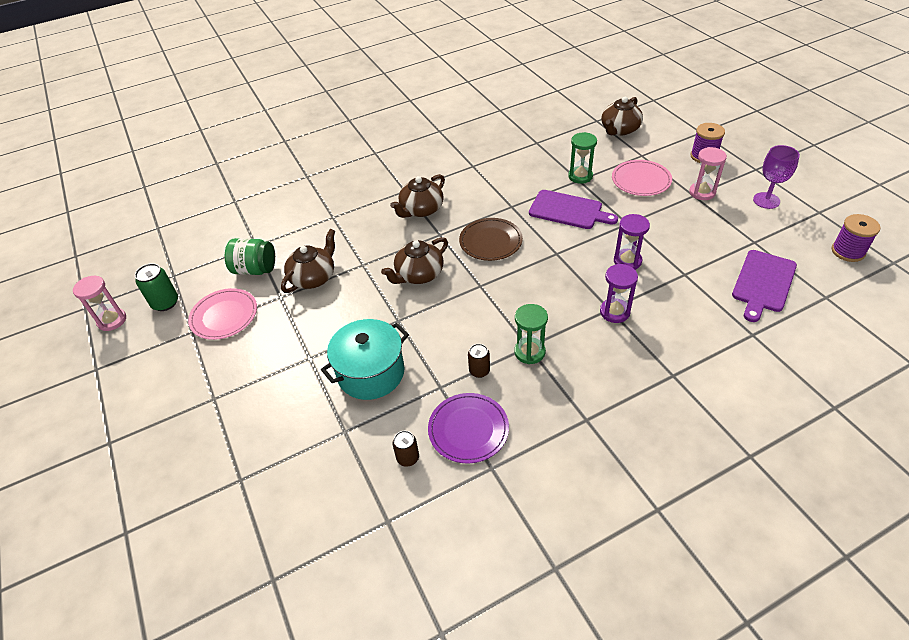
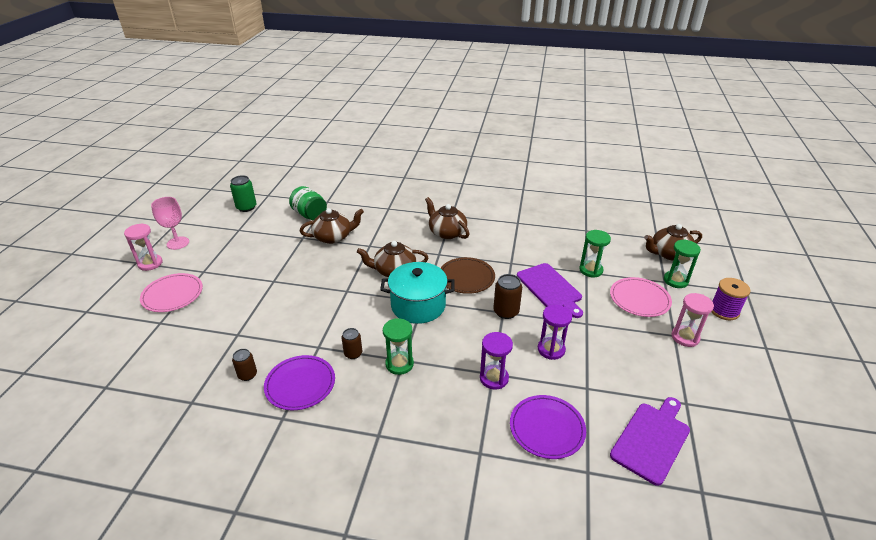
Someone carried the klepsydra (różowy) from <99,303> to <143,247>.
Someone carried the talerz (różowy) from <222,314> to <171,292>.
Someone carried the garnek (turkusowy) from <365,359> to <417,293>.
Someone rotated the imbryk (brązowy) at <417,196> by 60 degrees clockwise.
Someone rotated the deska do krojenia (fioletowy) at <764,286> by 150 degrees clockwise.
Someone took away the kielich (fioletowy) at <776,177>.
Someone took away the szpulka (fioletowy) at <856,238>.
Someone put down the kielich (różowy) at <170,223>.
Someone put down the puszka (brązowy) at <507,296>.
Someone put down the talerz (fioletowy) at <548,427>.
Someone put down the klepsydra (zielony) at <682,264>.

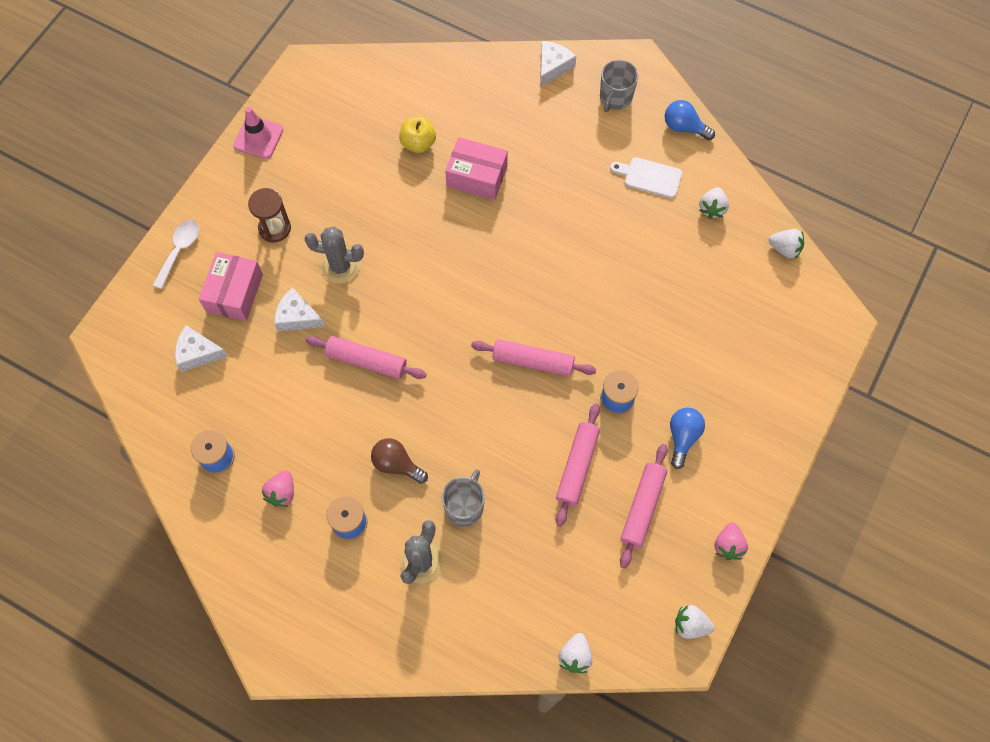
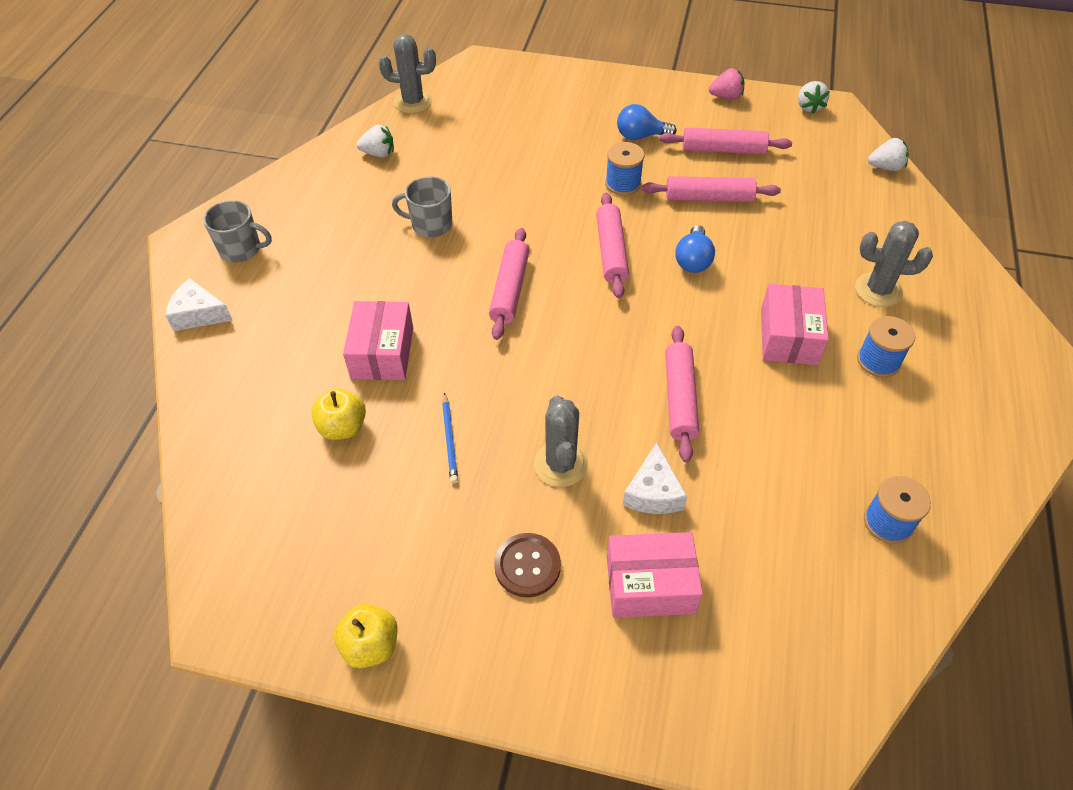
Someone took away the łyżka (biały) at <176,254>.
Someone took away the ser (biały) at <201,348>.
Someone swapped the pachołek (różowy) at <258,133> for the jabłko (żółty) at <365,636>.
Someone swapped the klepsydra (brązowy) at <269,215> for the guzik (brązowy) at <527,565>.
Someone took away the truskawka (różowy) at <278,489>.
Someone swapped the żarówka (brązowy) at <399,461> for the pudełko (różowy) at <795,324>.
Someone carried the kubek (szary) from <463,497> to <422,206>.
Someone took away the deska do krojenia (biały) at <646,177>.
Someone carried the żarówka (niebieski) from <690,120> to <695,249>.
Someone swapped the truskawka (biały) at <786,244> for the kaktus (szary) at <407,73>.
Someone put down the ołówek (niebieski) at <450,438>.
Someone put down the wałek do ciasta (różowy) at <509,284>.

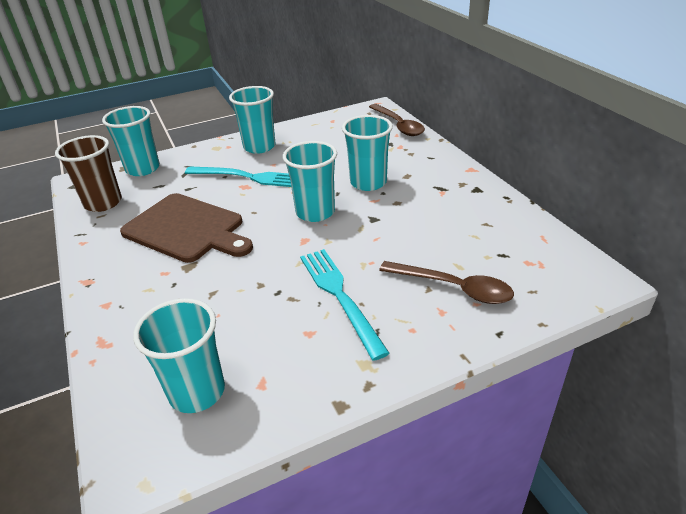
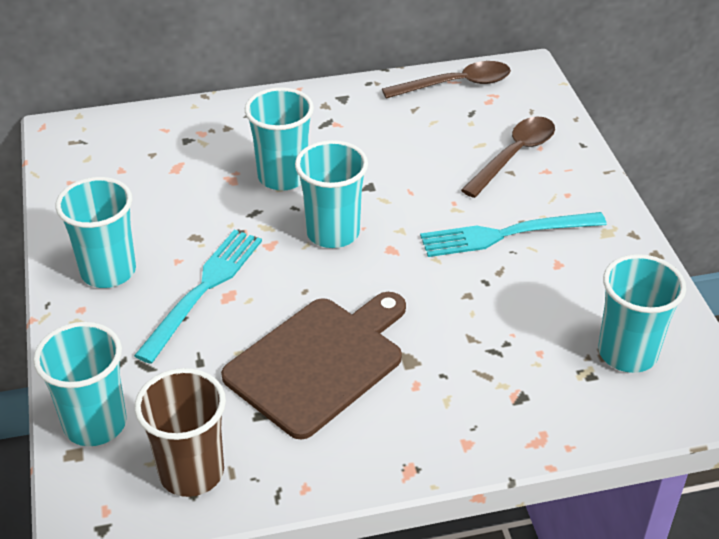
Someone carried the łyżka (brązowy) from <397,120> to <446,80>.

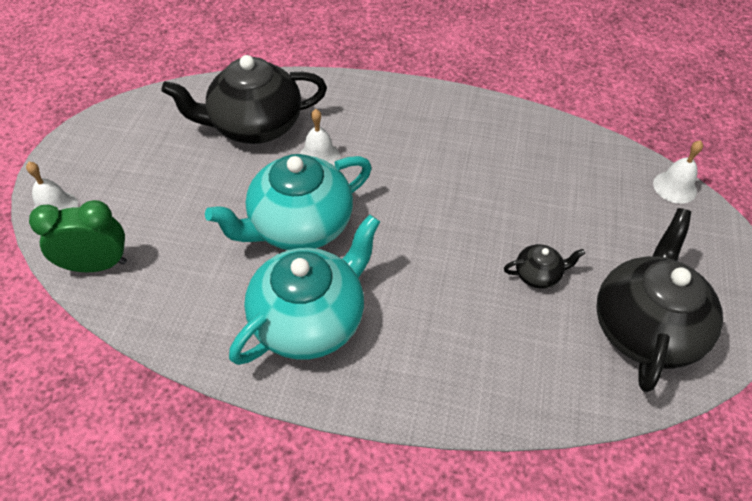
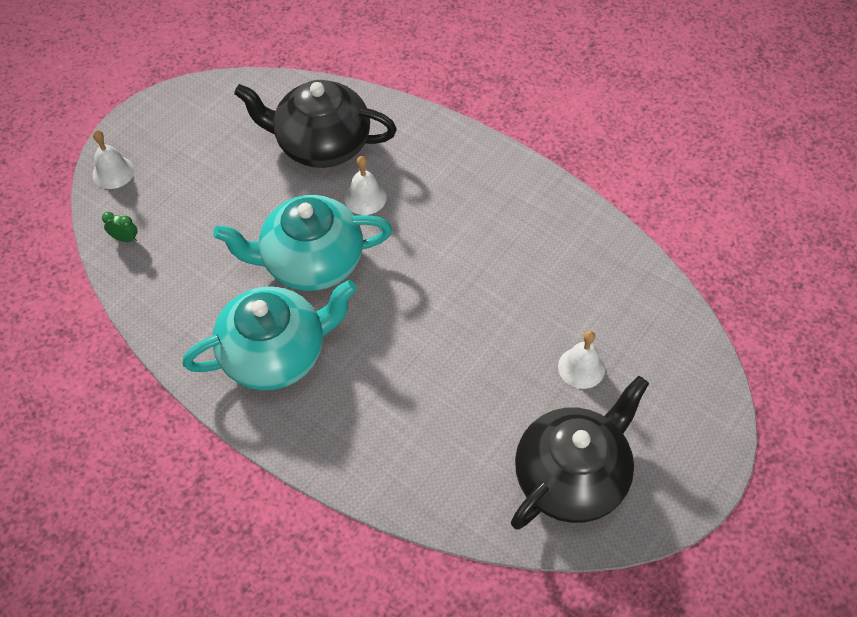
Someone scaled the budzik (zielony) at <78,236> by 0.46.
Someone took away the imbryk (czarny) at <544,266>.
Someone carried the dzwonek (biały) from <678,172> to <581,359>.

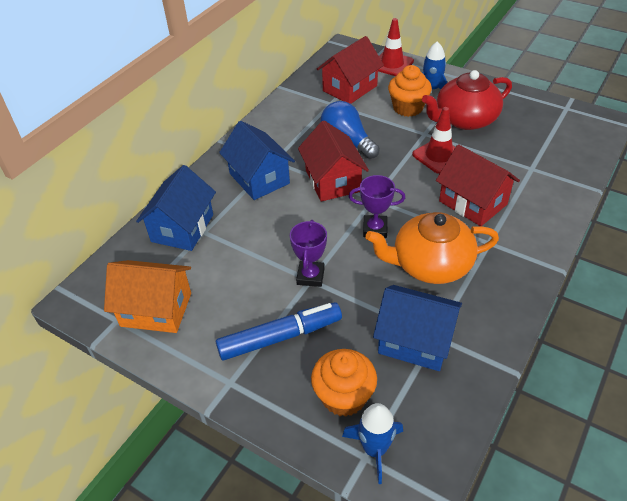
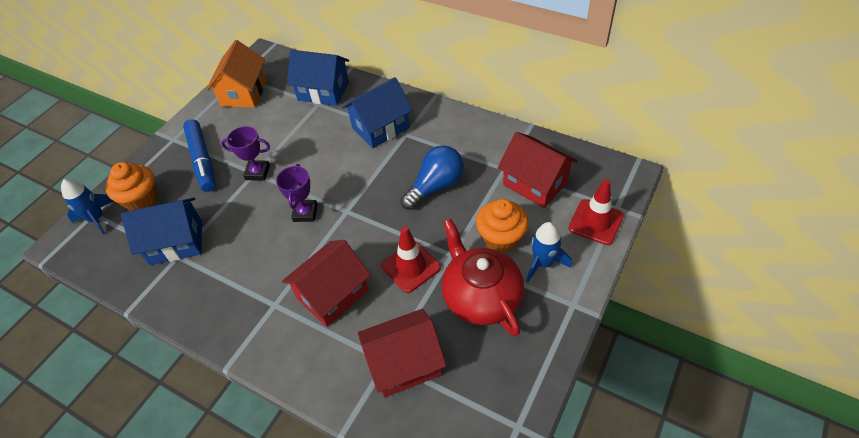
Someone carried the domek (czerwony) from <333,161> to <402,353>.
Someone took away the imbryk (pomarańczowy) at <432,248>.
Someone rotated the domek (niebieski) at <417,328> by 60 degrees clockwise.

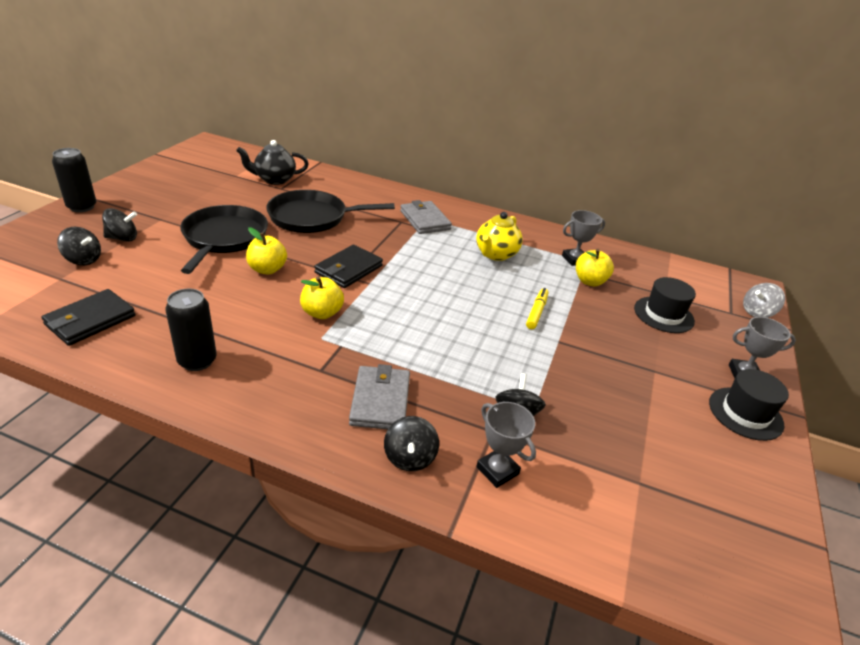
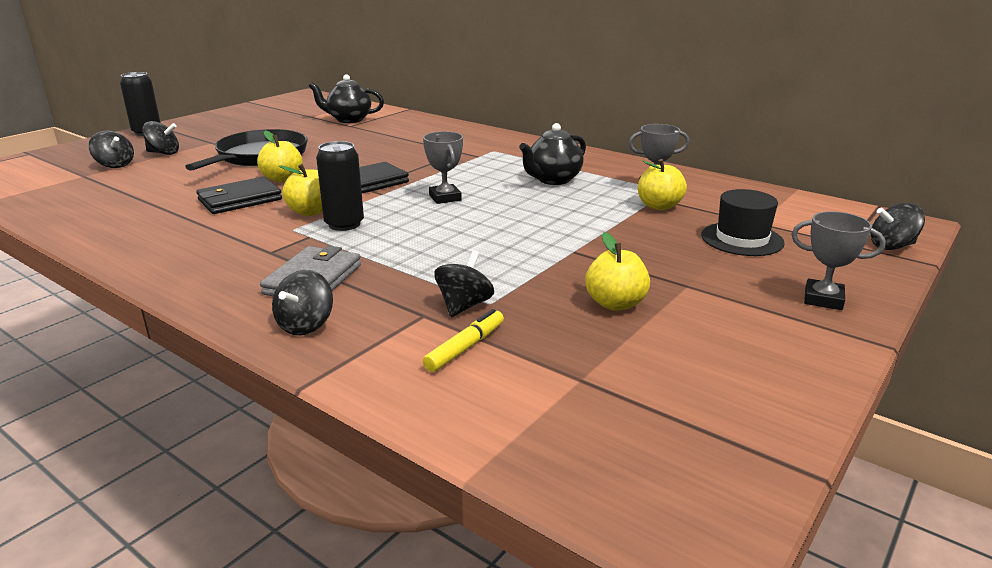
Someone carried the portfel (czarny) from <88,317> to <239,195>.
Someone carried the puszka (czarny) from <191,330> to <340,186>.
Someone took away the patelnia (czarny) at <330,211>.
Someone took away the portfel (szary) at <426,217>.
Someone repainted the imbryk (żółty) at <499,236>, which became the imbryk (czarny) at <552,154>.
Someone carried the puchar (szary) from <506,445> to <443,167>.
Someone carried the flamaster (żółty) from <537,308> to <463,340>.
Someone took away the kapelusz (czarny) at <749,405>.
Someone repainted the bączek (szary) at <764,300>, which became the bączek (czarny) at <897,226>.
Someone put down the jabłko (żółty) at <617,271>.

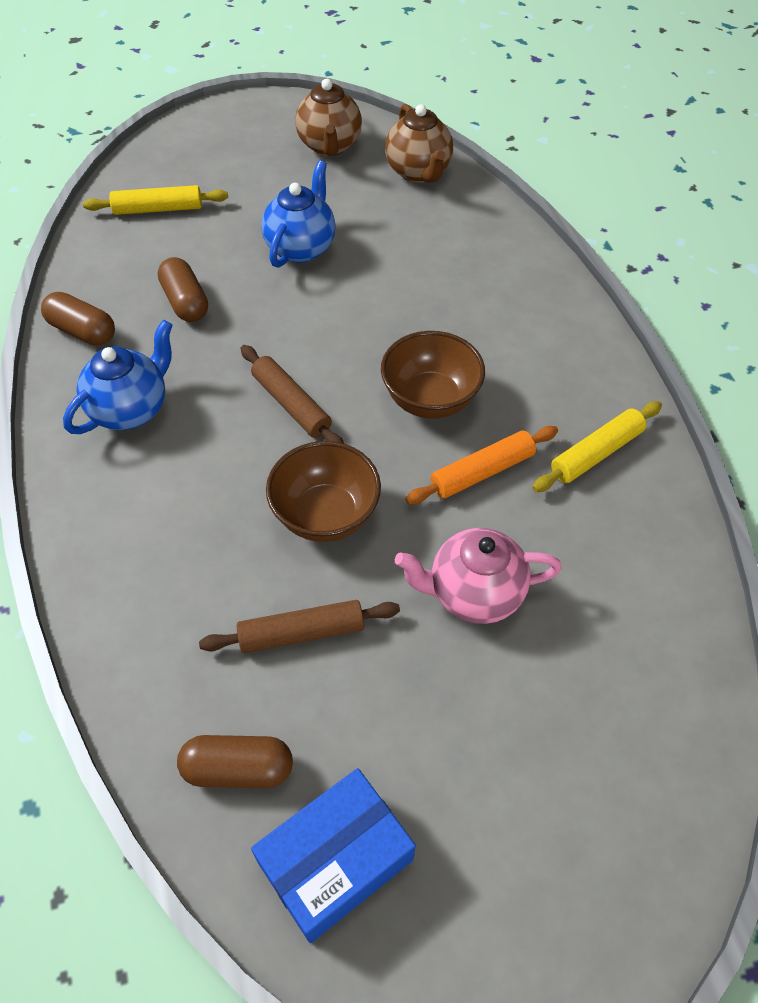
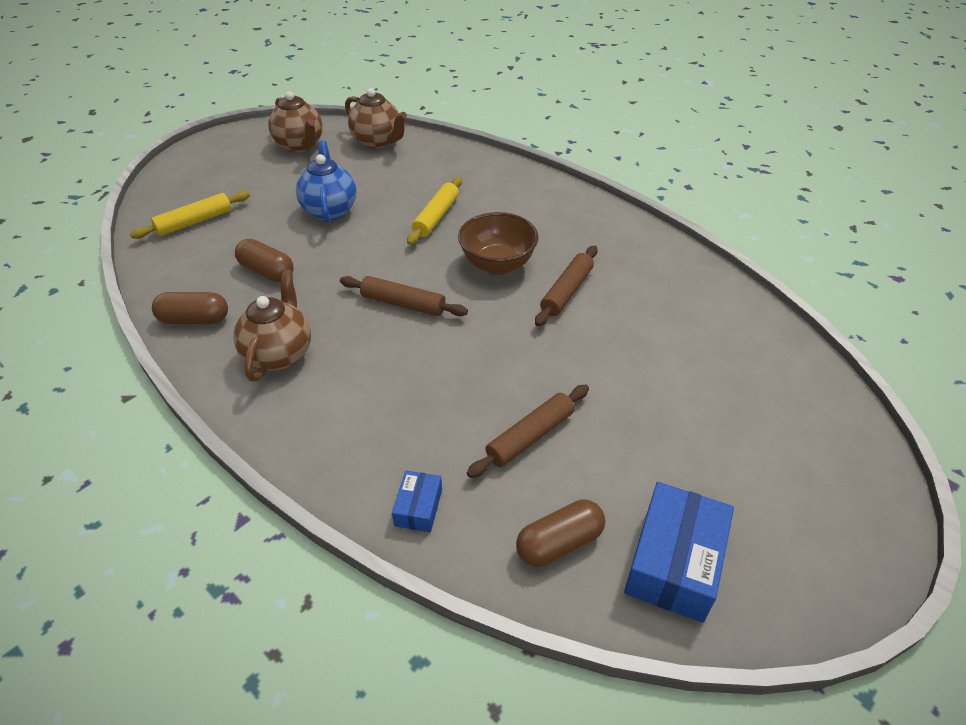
Someone repainted the imbryk (niebieski) at <118,377>, which became the imbryk (brązowy) at <272,325>.
Someone took away the miska (brązowy) at <323,491>.
Someone took away the imbryk (różowy) at <478,576>.
Someone repainted the wałek do ciasta (pomarańczowy) at <481,465>, which became the wałek do ciasta (brązowy) at <566,286>.
Someone carried the wałek do ciasta (żółty) from <597,446> to <434,211>.
Someone put down the pudełko (niebieski) at <417,501>.

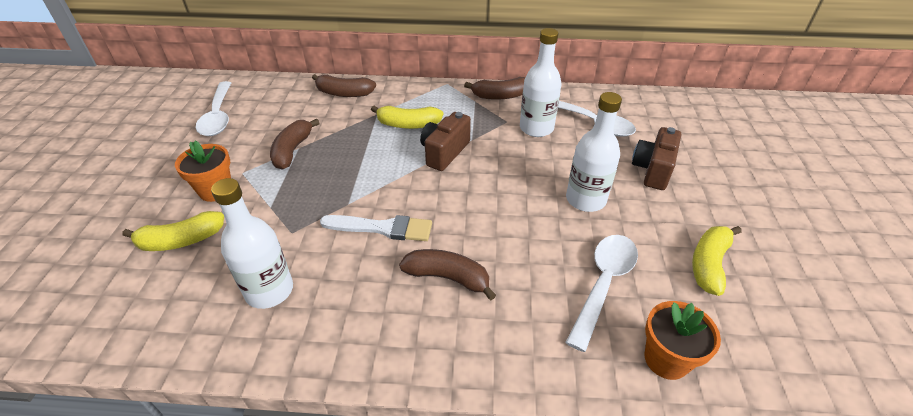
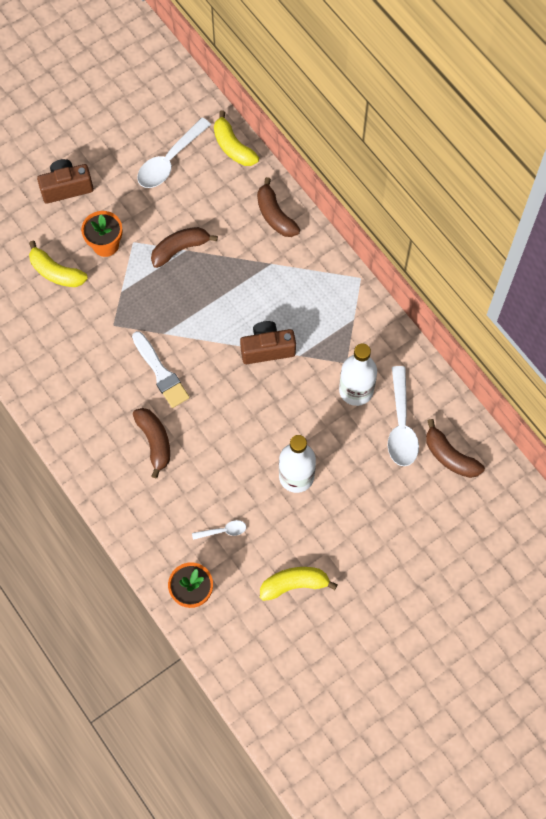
Someone took away the butelka (biały) at <252,243>.
Someone carried the banan (żółty) from <407,117> to <236,138>.
Someone carried the banan (brązowy) from <495,88> to <455,448>.
Someone scaled the łyżka (biały) at <601,293> by 0.49.
Someone carried the aparat fotograficzny (brązowy) from <656,158> to <65,181>.

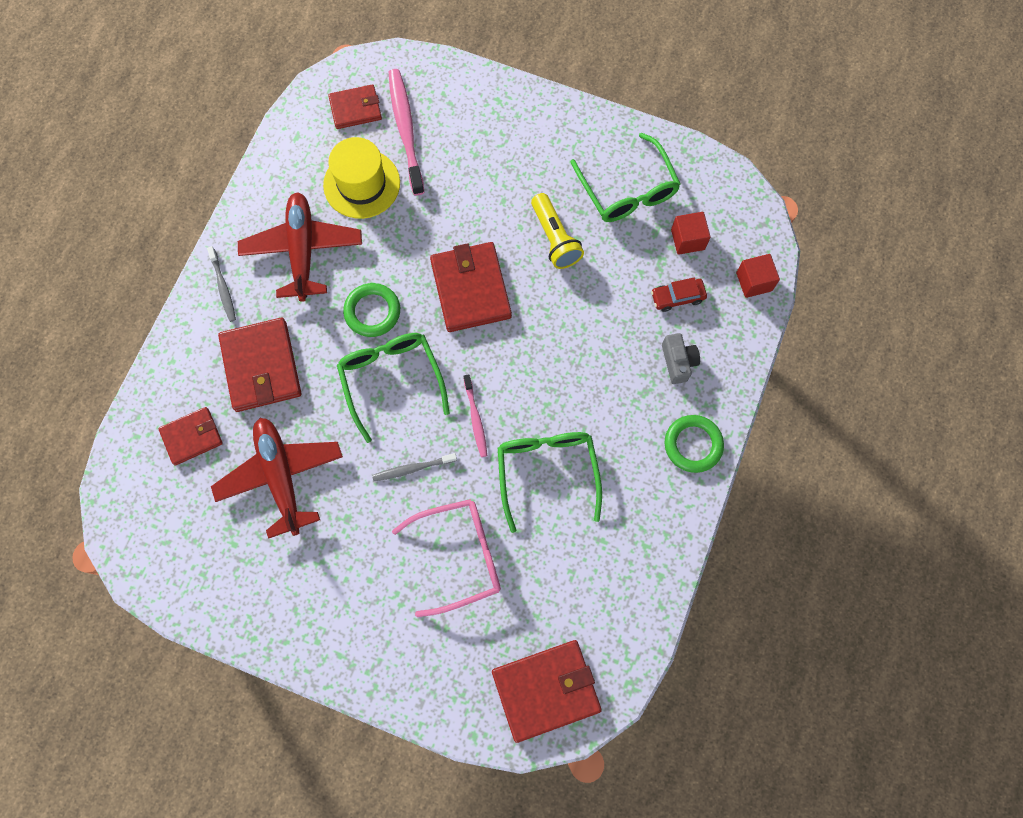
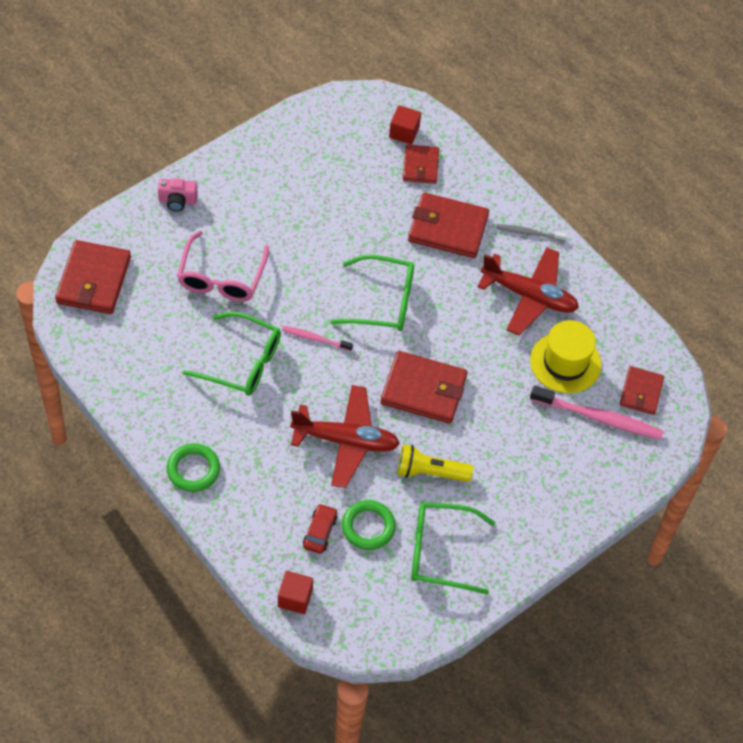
Someone carried the samolot (czerwony) from <277,478> to <345,436>.
Someone carried the pierścień (zielony) from <371,310> to <369,525>.
Someone took away the szczoteczka do zębów (szary) at <414,467>.
Someone took away the aparat fotograficzny (szary) at <681,358>.
Someone carried the sześcian (czerwony) from <691,233> to <405,125>.
Someone put down the aparat fotograficzny (różowy) at <178,194>.

